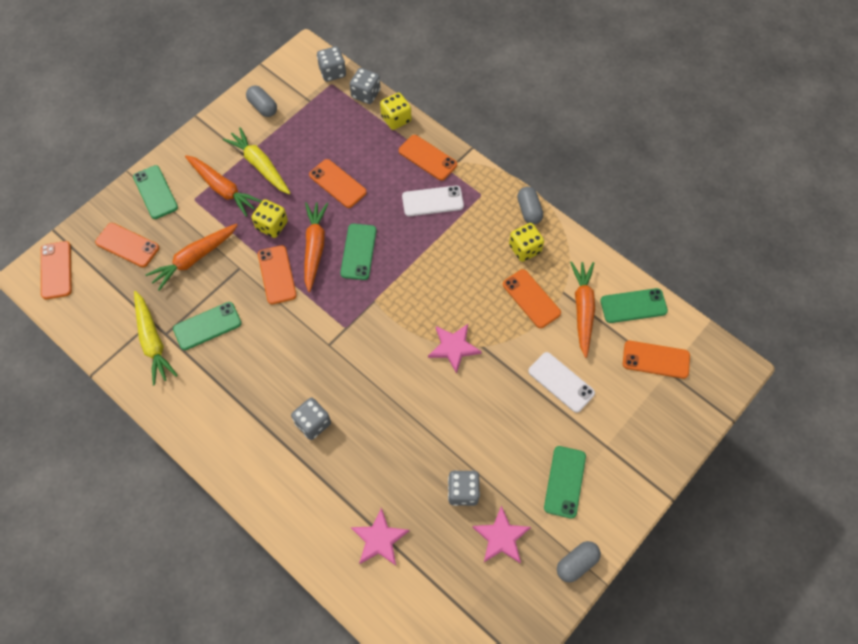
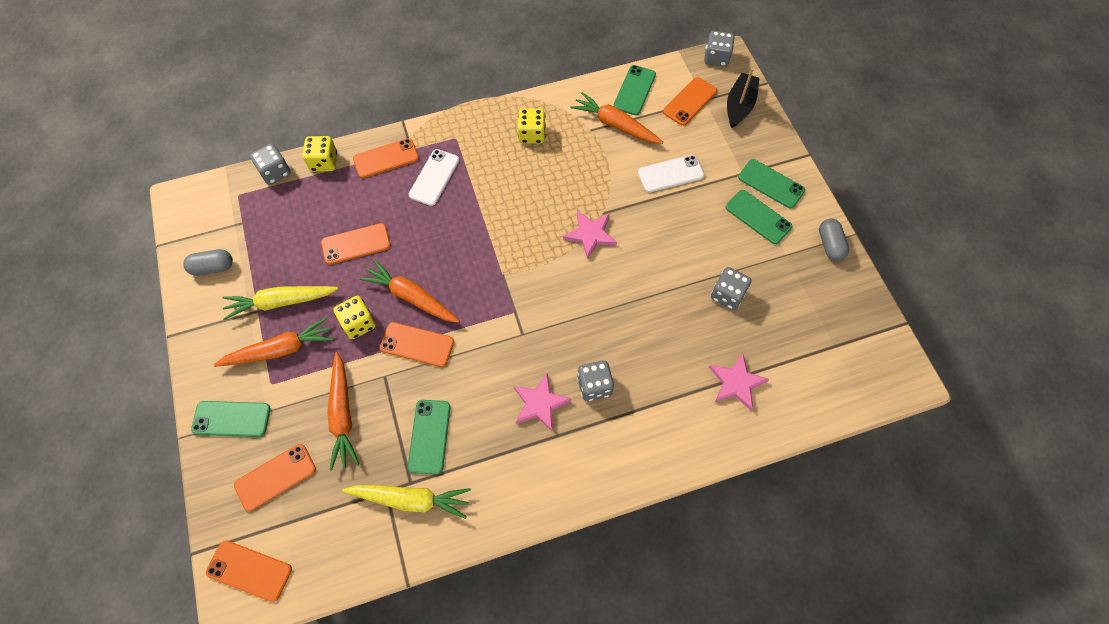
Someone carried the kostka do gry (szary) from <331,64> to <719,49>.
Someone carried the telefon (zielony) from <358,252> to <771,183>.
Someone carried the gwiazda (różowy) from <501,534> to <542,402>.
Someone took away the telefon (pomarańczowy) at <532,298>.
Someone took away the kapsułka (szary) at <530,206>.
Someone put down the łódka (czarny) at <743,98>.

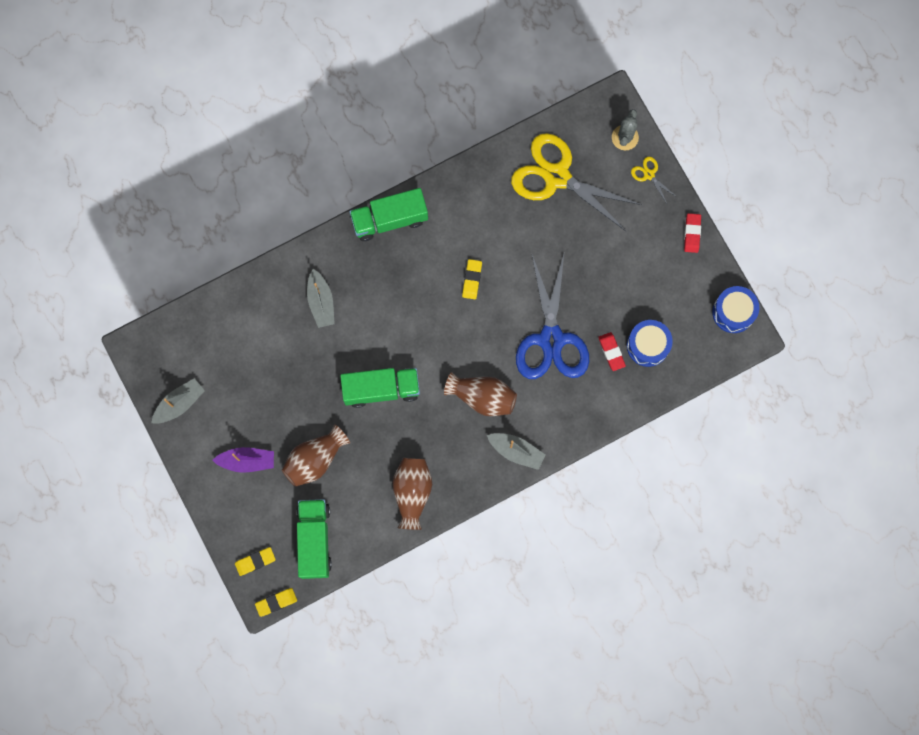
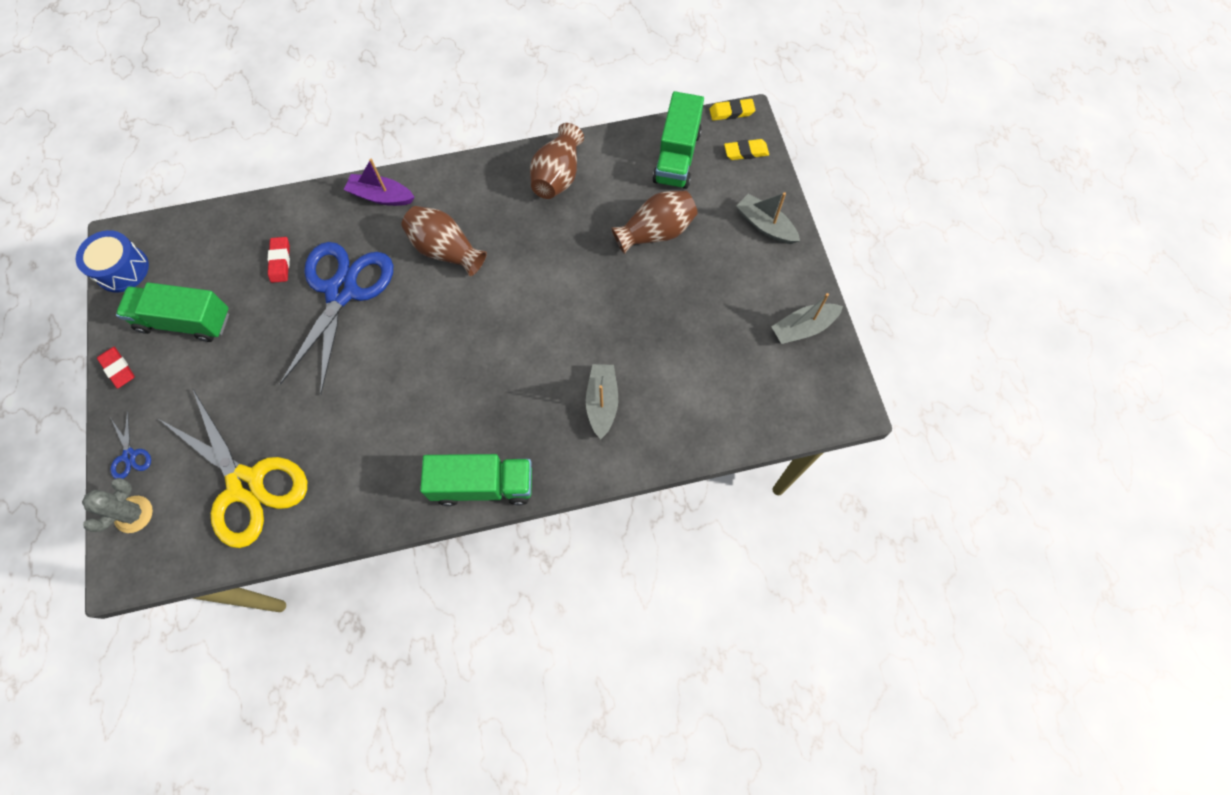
Someone carried the łódka (fioletowy) from <243,460> to <379,182>.
Someone carried the ciężarówka (zielony) from <380,388> to <172,312>.
Someone took away the gumka do mazania (żółty) at <472,279>.
Someone carried the łódka (szary) from <516,451> to <768,218>.
Someone took away the bęben (niebieski) at <650,343>.
Someone repainted the nożyczki (żółty) at <654,180>, which became the nożyczki (niebieski) at <130,445>.
Someone rotated the gumka do mazania (czerwony) at <692,233> by 60 degrees counterclockwise.

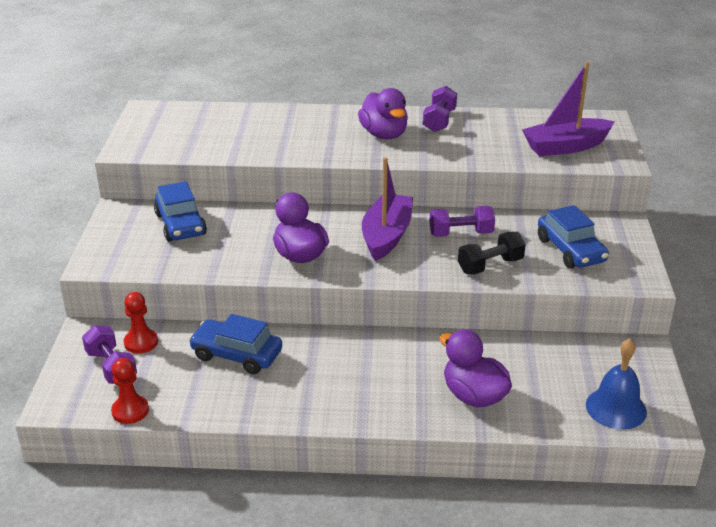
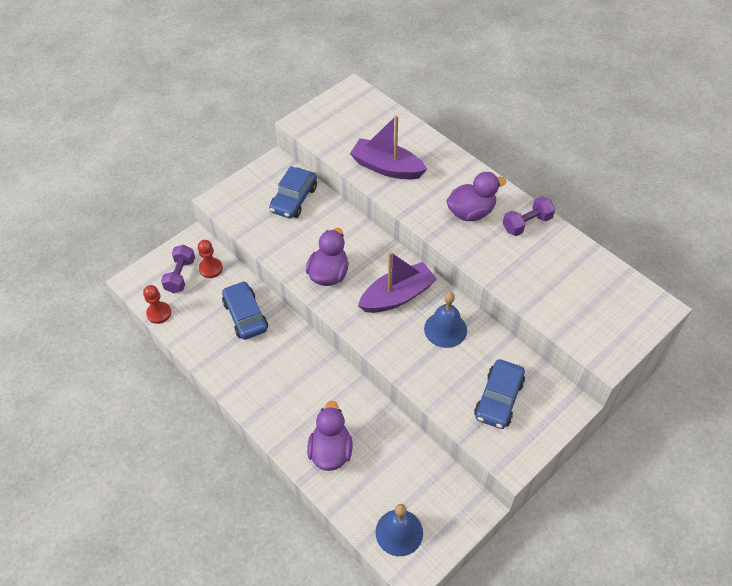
Someone rotated the kaczka (fioletowy) at <383,113> by 135 degrees counterclockwise.
Someone swapped the hantel (fioletowy) at <462,221> for the dzwonek (niebieski) at <445,320>.
Someone took away the hantel (czarny) at <492,253>.
Someone carried the łódka (fioletowy) from <568,109> to <388,147>.

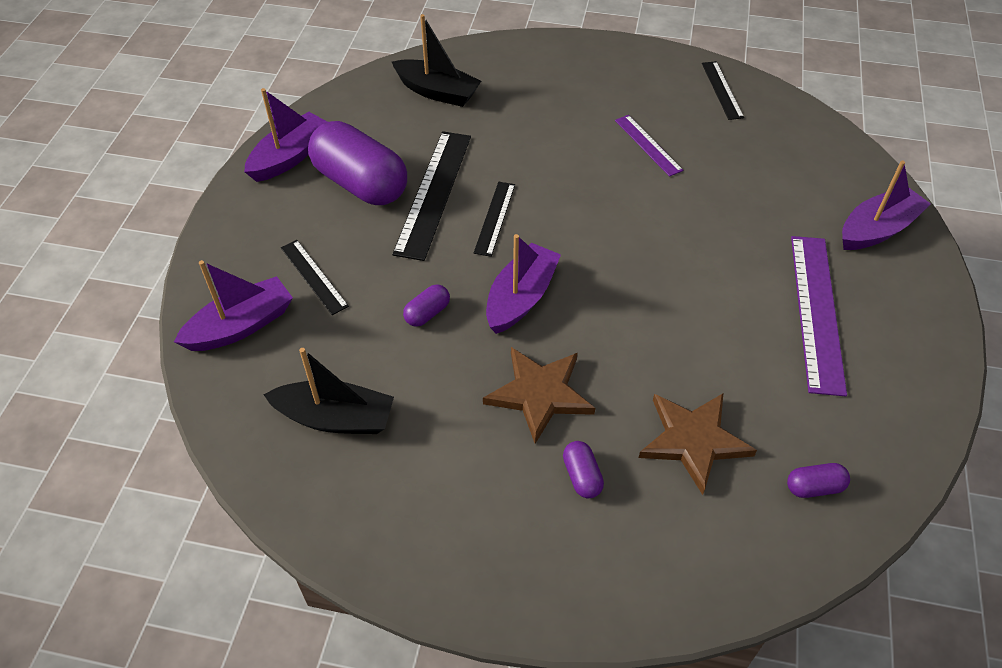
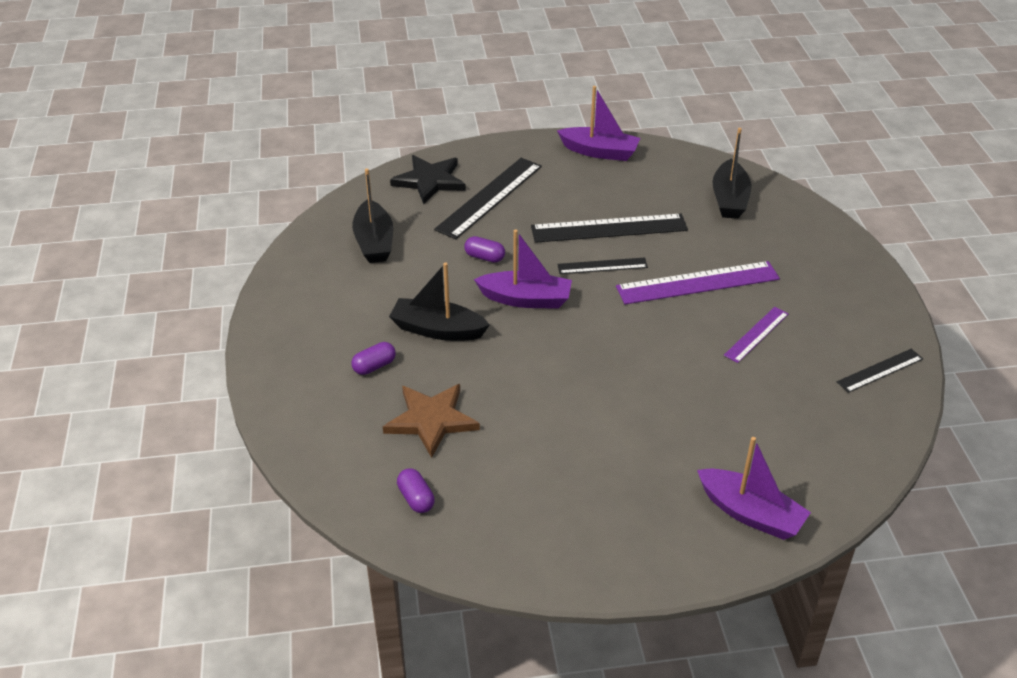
Someone swapped the łódka (fioletowy) at <233,305> for the gwiazda (czarny) at <428,179>.
Someone scaled the linijka (czarny) at <315,277> by 1.80.
Someone took away the kapsułka (fioletowy) at <357,163>.
Someone swapped the gwiazda (brązowy) at <539,395> for the łódka (czarny) at <439,301>.
Someone carried the linijka (fioletowy) from <819,316> to <698,282>.

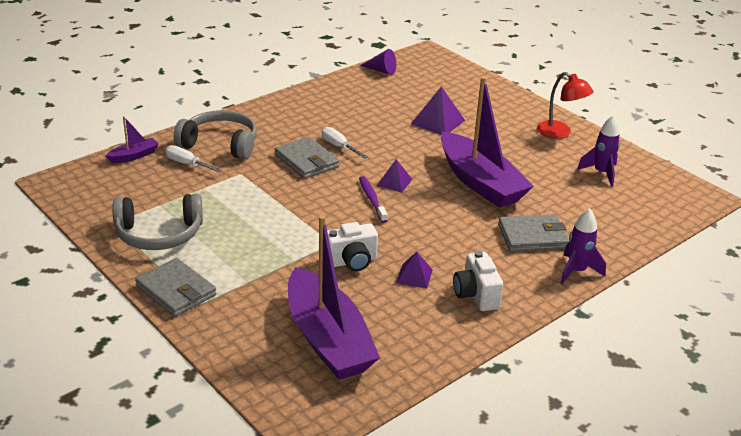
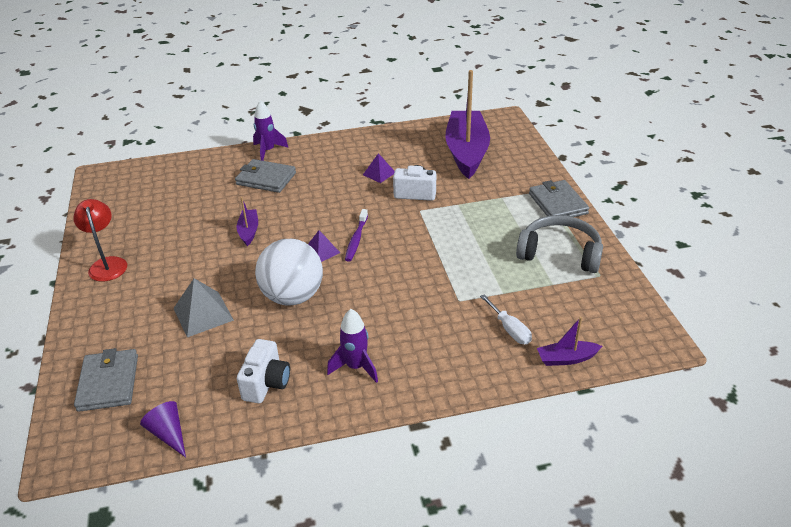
Someone took away the słuchawki (szary) at <215,135>.
Someone carried the portfel (szary) from <307,158> to <106,380>.
Someone took away the śrubokręt (biały) at <345,143>.
Someone repainted the piramida (fioletowy) at <438,110>, which became the piramida (szary) at <204,307>.
Someone scaled the łódka (fioletowy) at <487,142> by 0.43.
Someone carried the aparat fotograficzny (biały) from <478,281> to <263,371>.
Someone carried the rakieta (fioletowy) from <598,151> to <352,346>.
Someone put down the piłka (biały) at <289,272>.

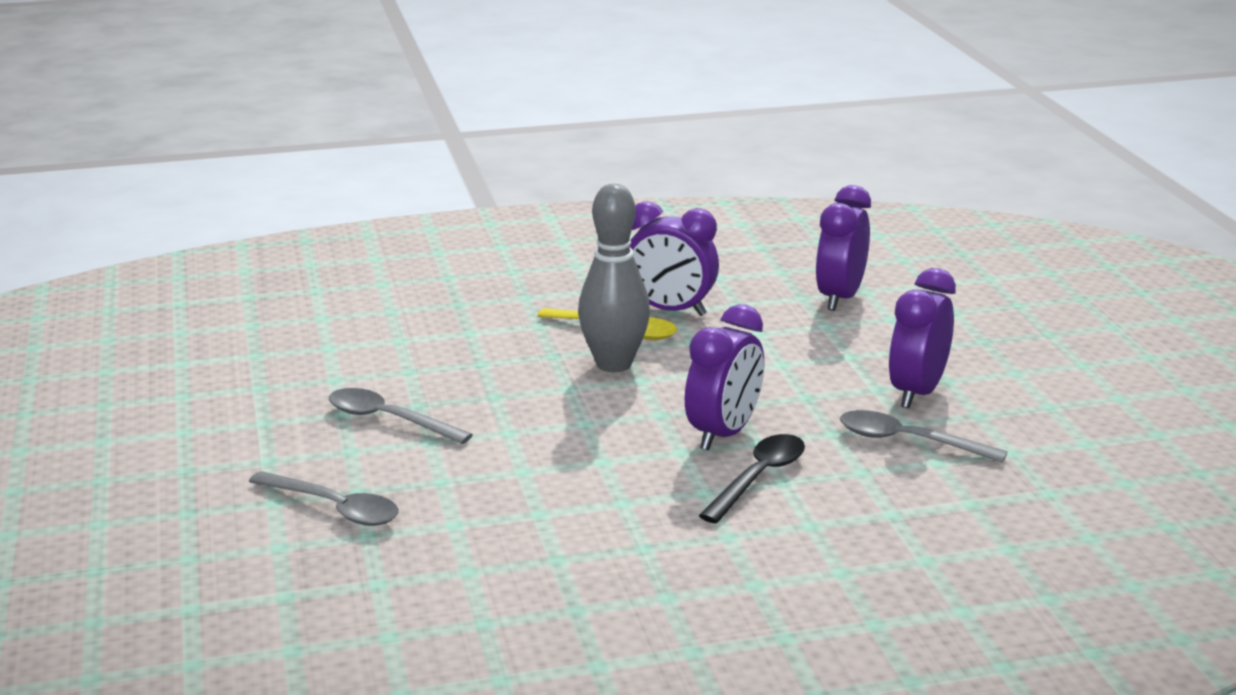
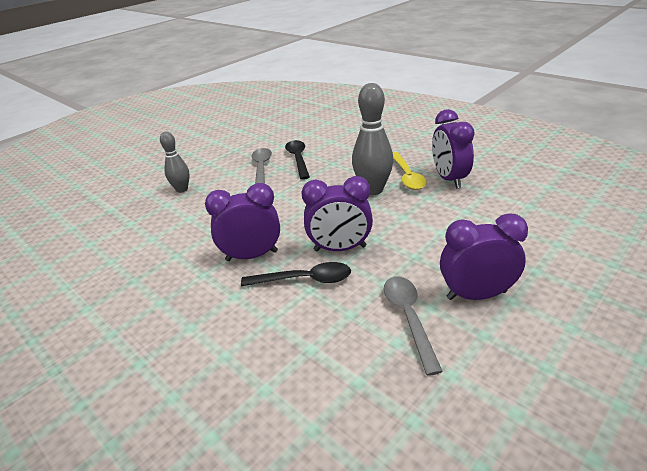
Someone swapped the łyżka (szary) at <324,498> for the kręgiel (szary) at <174,162>.
Someone carried the budzik (fioletowy) from <843,248> to <242,222>.
Someone put down the łyżka (czarny) at <297,160>.

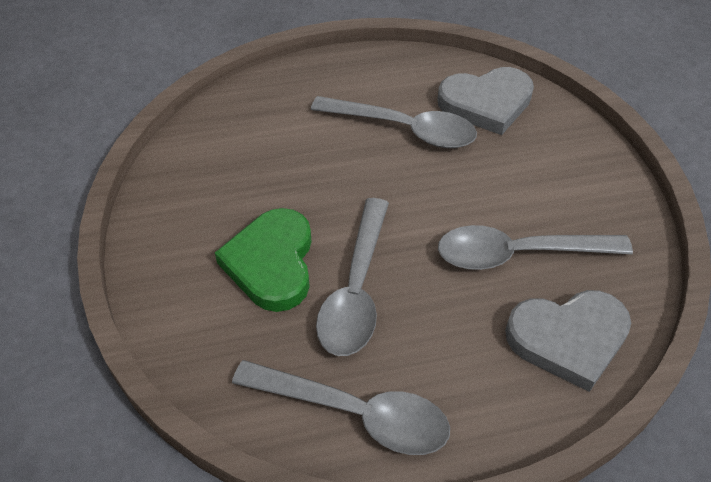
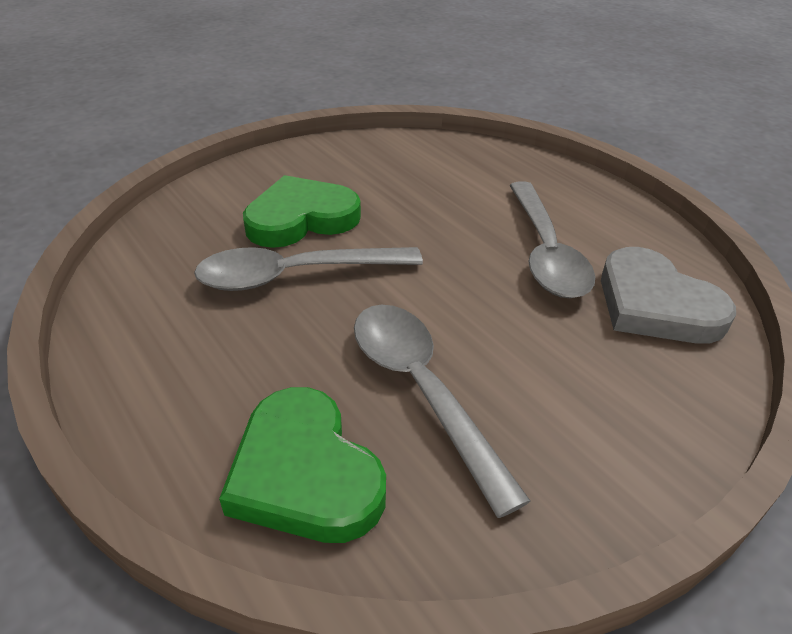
Someone took away the łyżka (szary) at <341,407>.
Someone repainted the serce (szary) at <568,341>, which became the serce (zielony) at <302,465>.

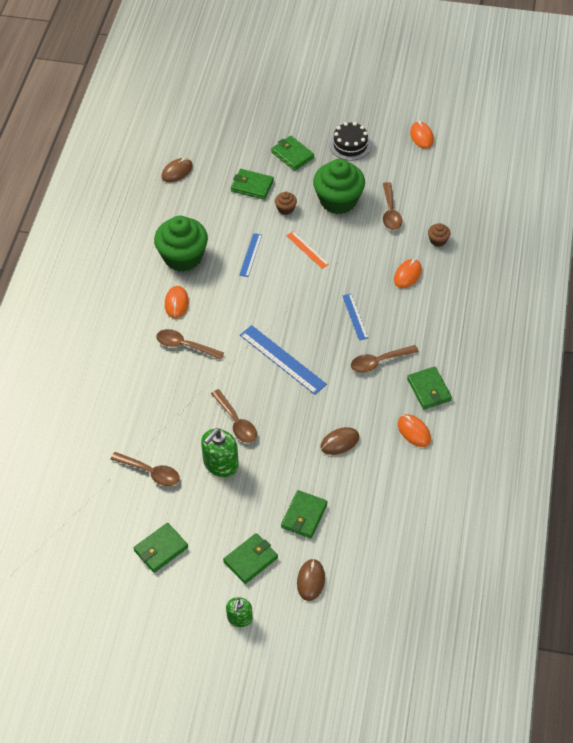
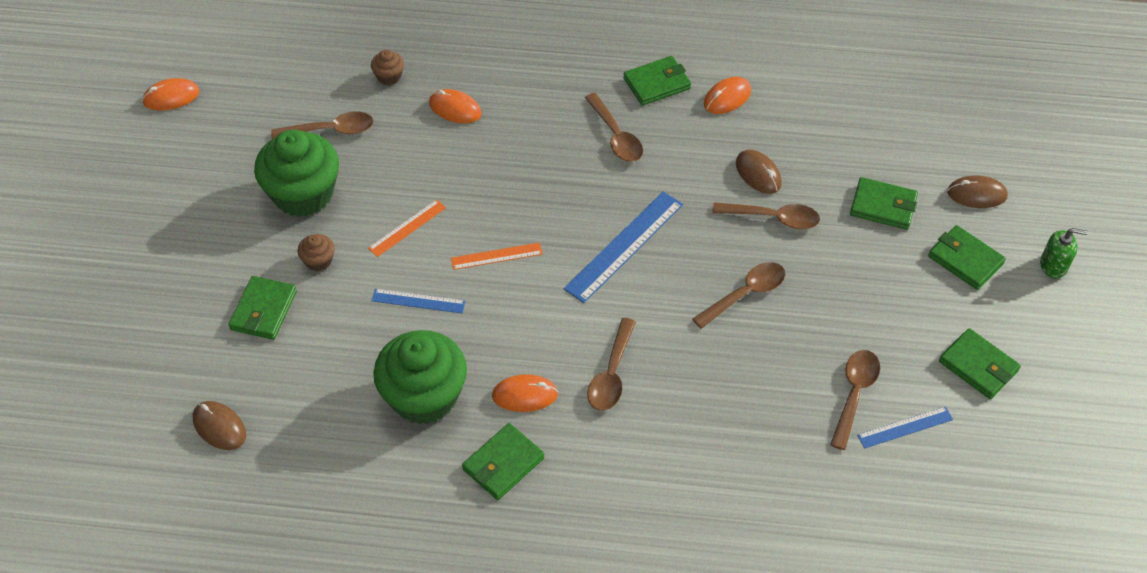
Someone took away the dozownik mydła (zielony) at <220,452>.
Someone carried the portfel (zielony) from <292,153> to <503,461>.
Someone took away the tort (czarny) at <350,141>.
Someone carried the linijka (niebieski) from <355,317> to <905,428>.
Someone put down the linijka (pomarańczowy) at <497,256>.
Someone put down the łyżka (brązowy) at <766,215>.

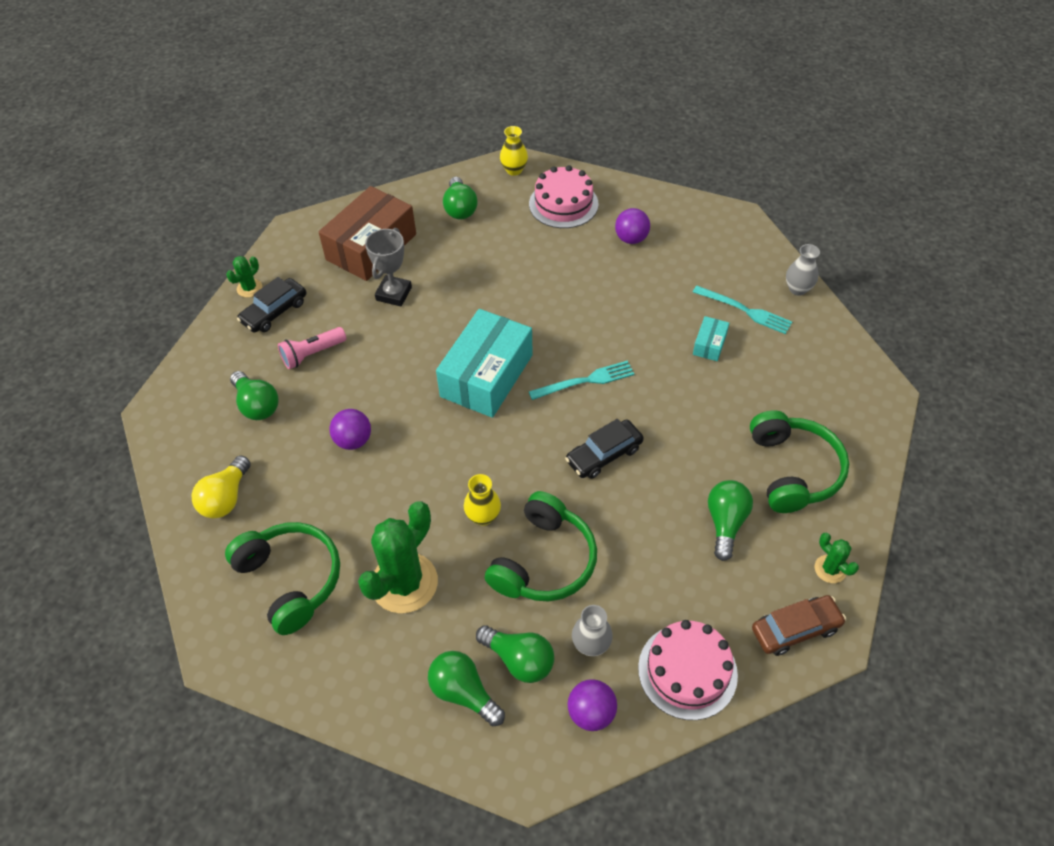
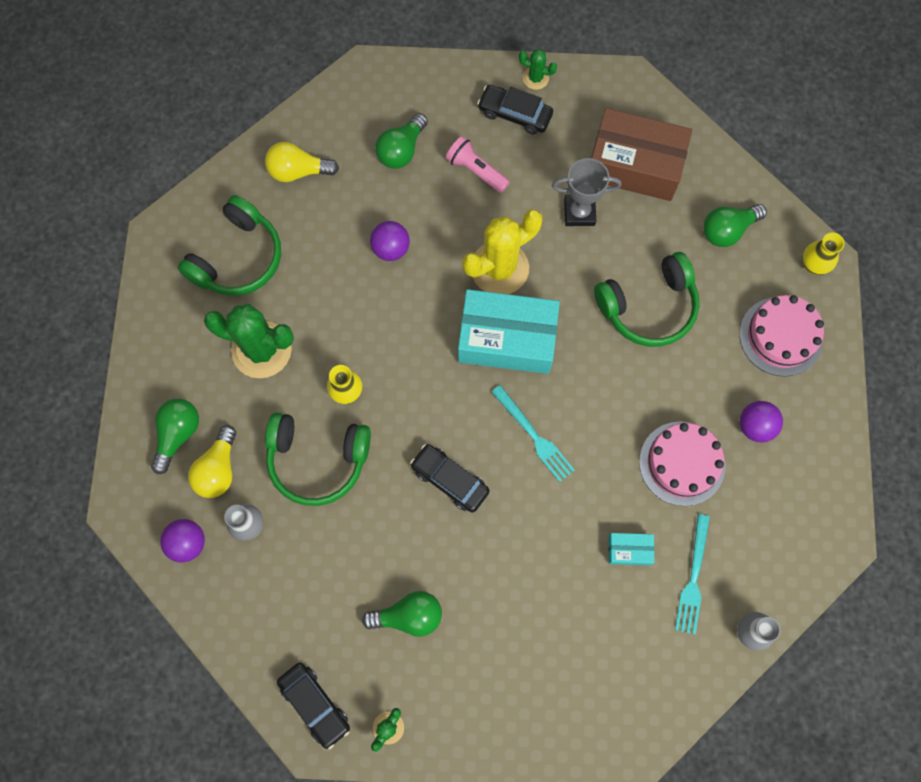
Someone repainted the żarówka (zielony) at <515,654>, which became the żarówka (żółty) at <212,461>.
Someone carried the tort (różowy) from <688,670> to <682,463>.
Someone carried the słuchawki (zielony) from <799,461> to <647,299>.
Someone repainted the samochód (brązowy) at <799,625>, which became the samochód (czarny) at <313,706>.
Someone put down the kaktus (żółty) at <502,251>.

